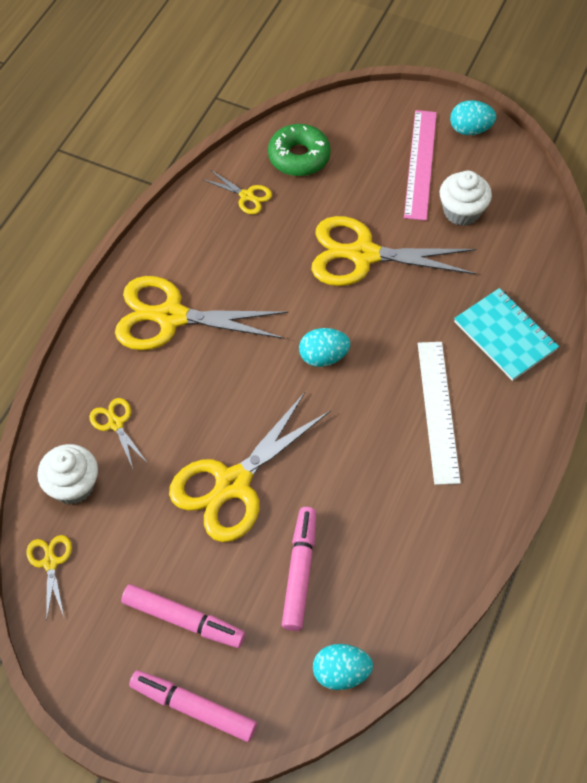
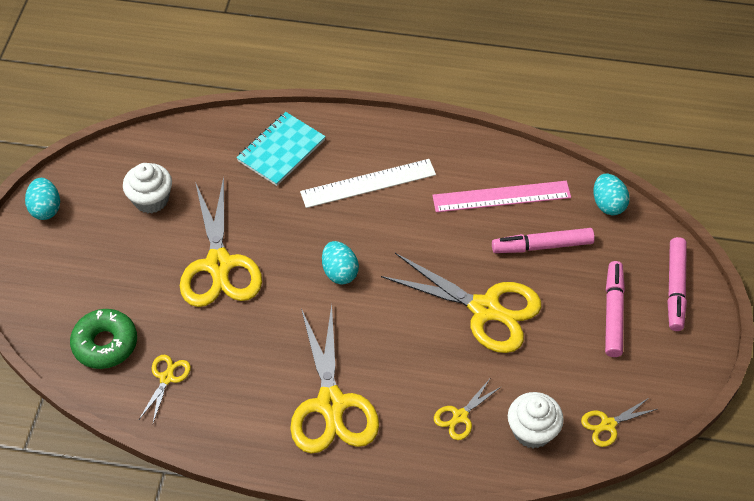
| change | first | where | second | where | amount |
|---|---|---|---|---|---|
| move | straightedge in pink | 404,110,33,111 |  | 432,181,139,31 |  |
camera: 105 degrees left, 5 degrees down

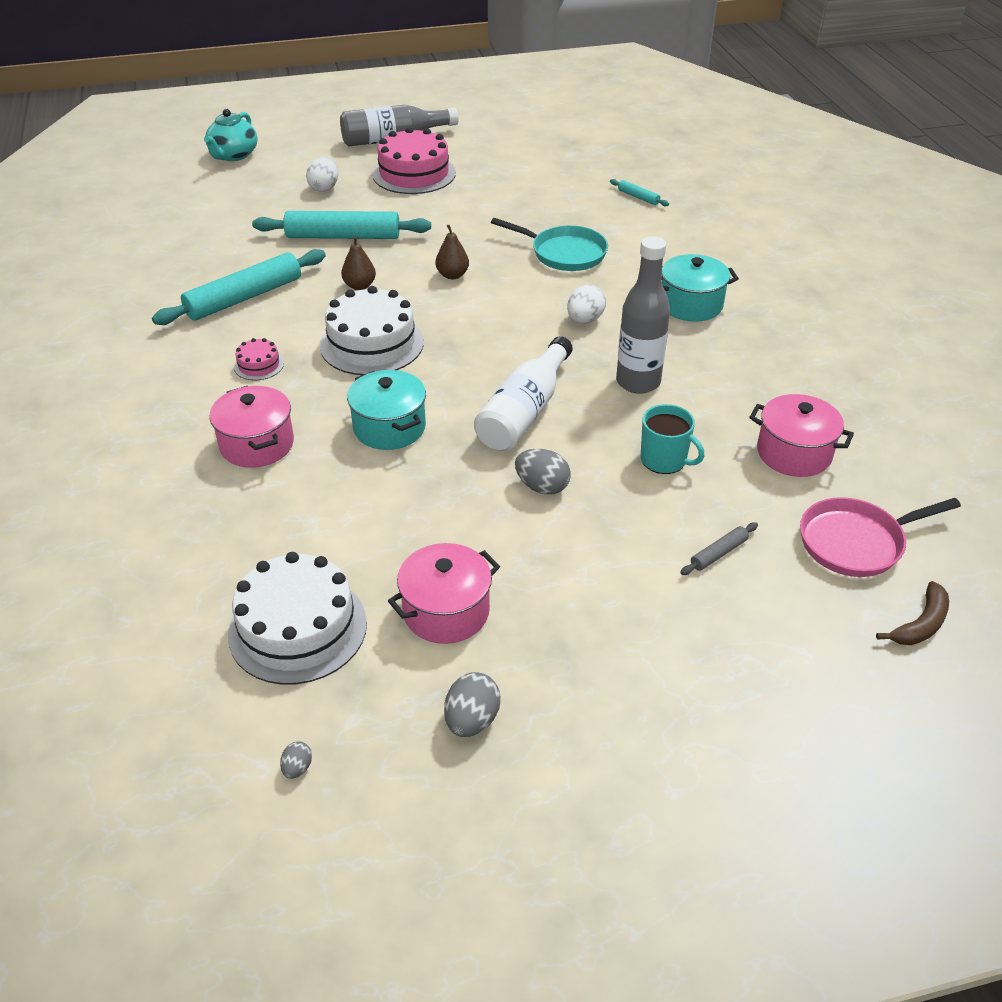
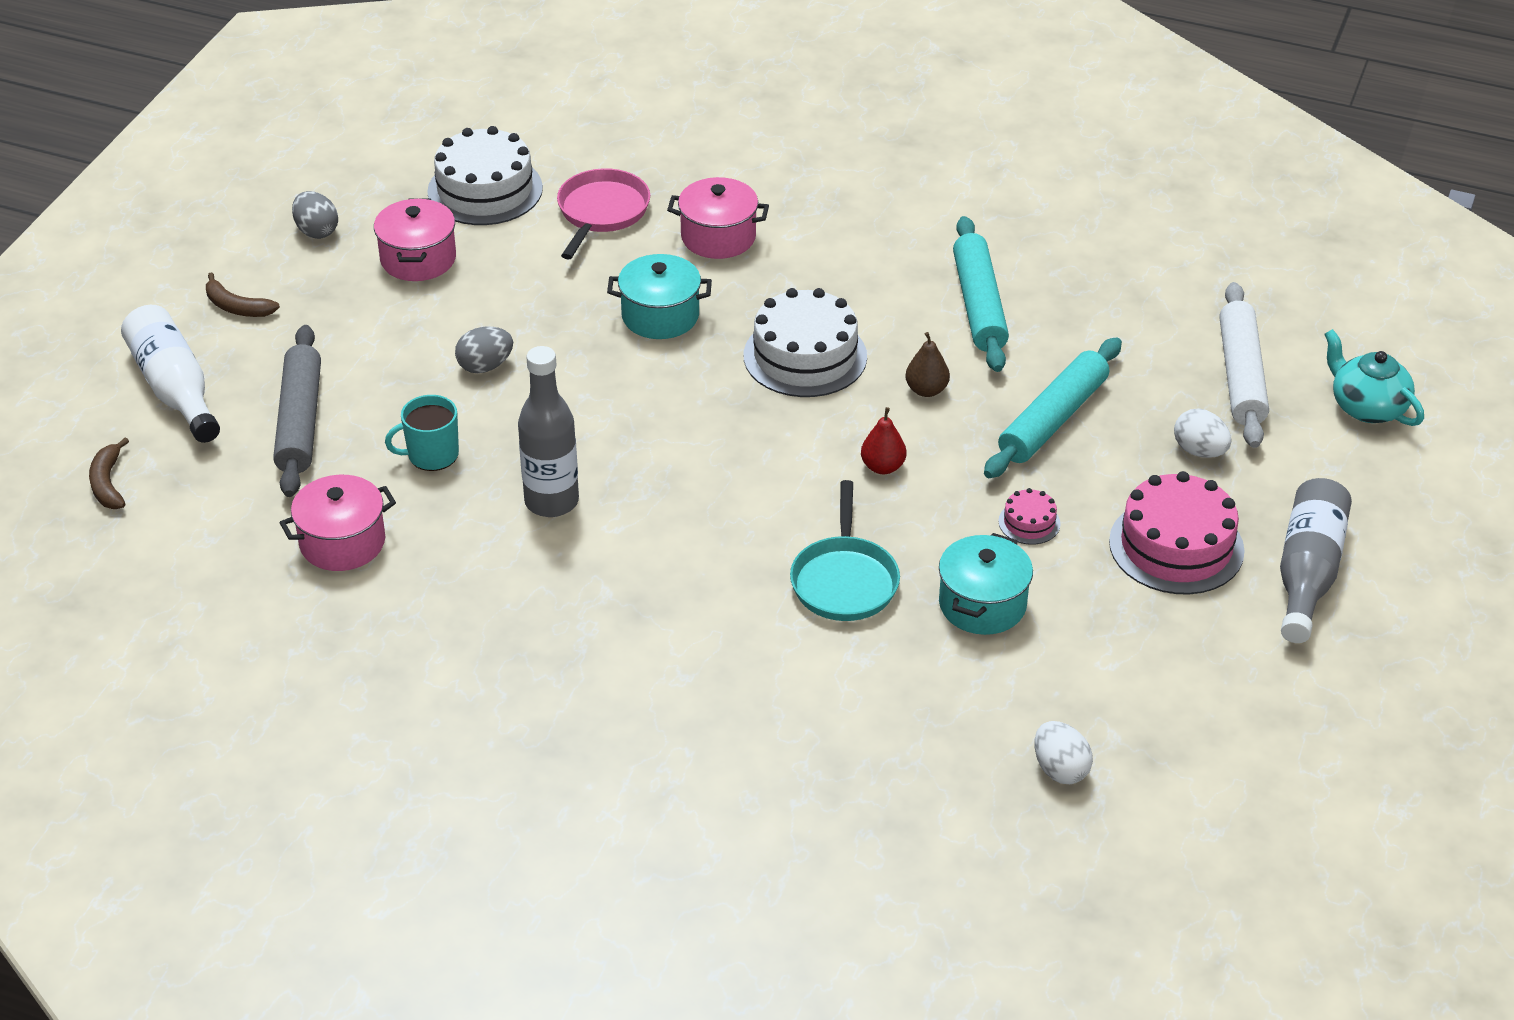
| change | first | where | second | where | amount |
|---|---|---|---|---|---|
| move | layer cake in pink | 234,338,50,42 |  | 998,488,63,57 |  |
| delete | egg shape in gray | 280,741,32,38 |  |  |  |
| recolor | toy pear in russet | 436,225,33,54 | toy pear in scarlet | 861,407,46,67 |  |
| move | bottle in snow-white | 474,336,99,115 |  | 121,305,99,138 |  |
| rotate | skillet in turquoise | 491,218,117,53 |  | 790,480,110,141 | 60 degrees counterclockwise |
| move | egg shape in snow-white | 567,285,39,39 |  | 1034,721,59,63 |  |
| delete | rolling pin in turquoise | 610,179,59,27 |  |  |  |
| move | pot in turquoise | 662,254,77,68 |  | 939,533,94,102 |  |
| resize | rolling pin in gray | 680,522,78,53 |  | 273,325,48,172 | x2.32 |
| move | skillet in pink | 800,497,161,80 |  | 557,168,93,92 |  |
| insert |  |  | toy banana in russet | 206,273,74,44 |  |
| insert |  |  | rolling pin in snow-white | 1219,282,50,166 |  |
camera: 125 degrees right, 0 degrees up

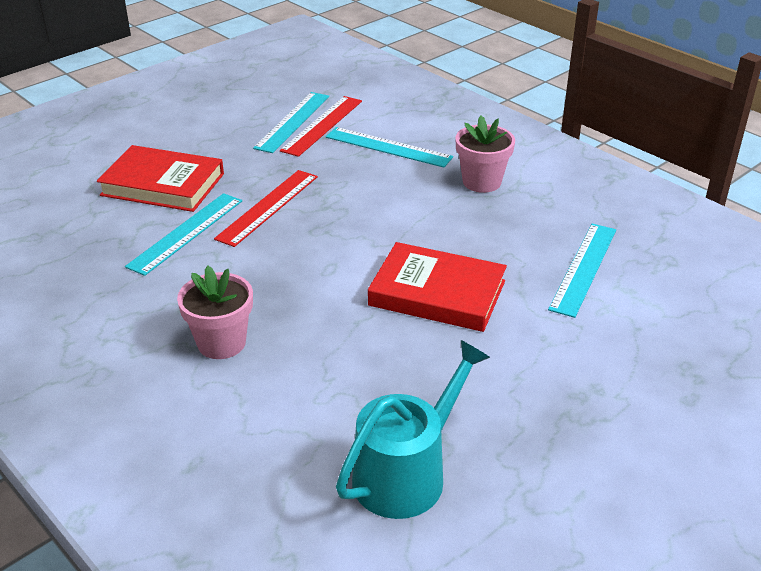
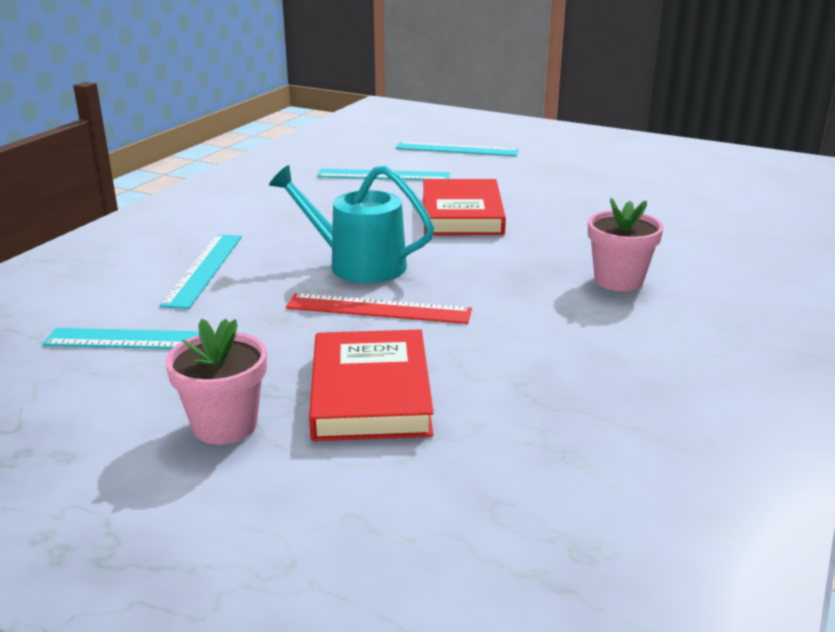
| change | first | where | second | where | amount |
|---|---|---|---|---|---|
| move | straightedge in turquoise | 125,193,117,83 |  | 395,142,124,14 |  |
| delete | straightedge in scarlet | 280,96,82,61 |  |  |  |
| move | watering can in turquoise | 336,340,154,179 |  | 269,165,165,118 |  |
| move | plant pot in pink | 456,116,59,77 |  | 165,319,102,125 |  |
camera: 110 degrees left, 10 degrees down

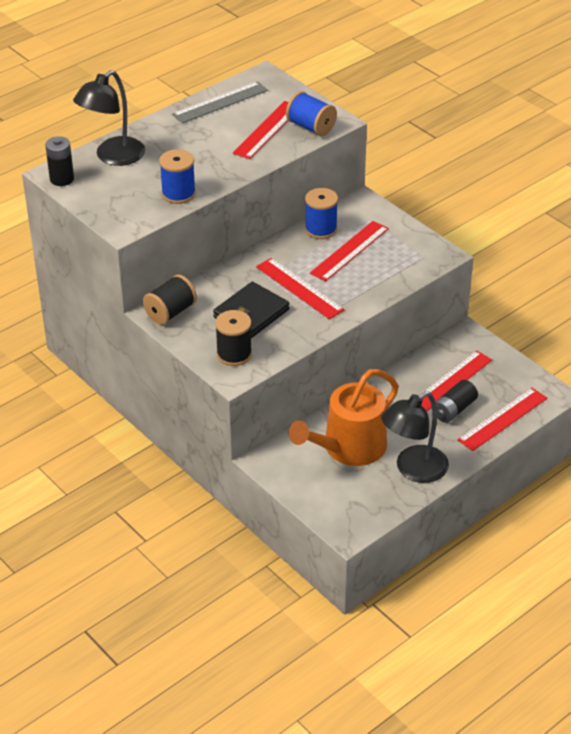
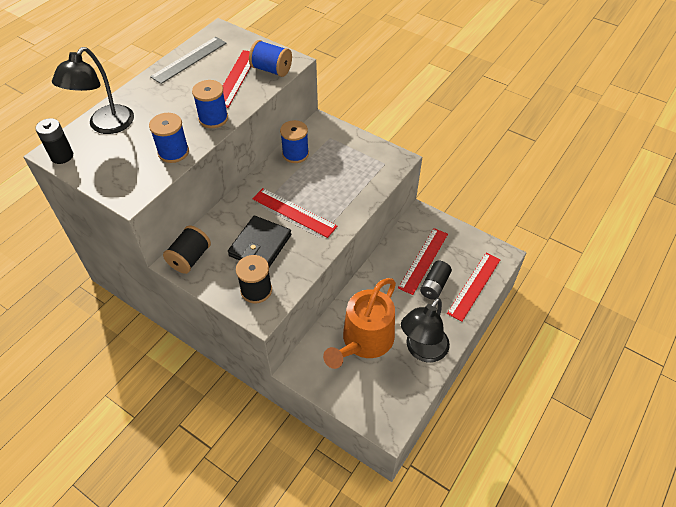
| change | first | where | second | where | amount |
|---|---|---|---|---|---|
| delete | straightedge in scarlet | 310,221,79,60 |  |  |  |
| insert |  |  | spool in blue | 192,80,36,48 |  |
camera: 15 degrees left, 10 degrees up

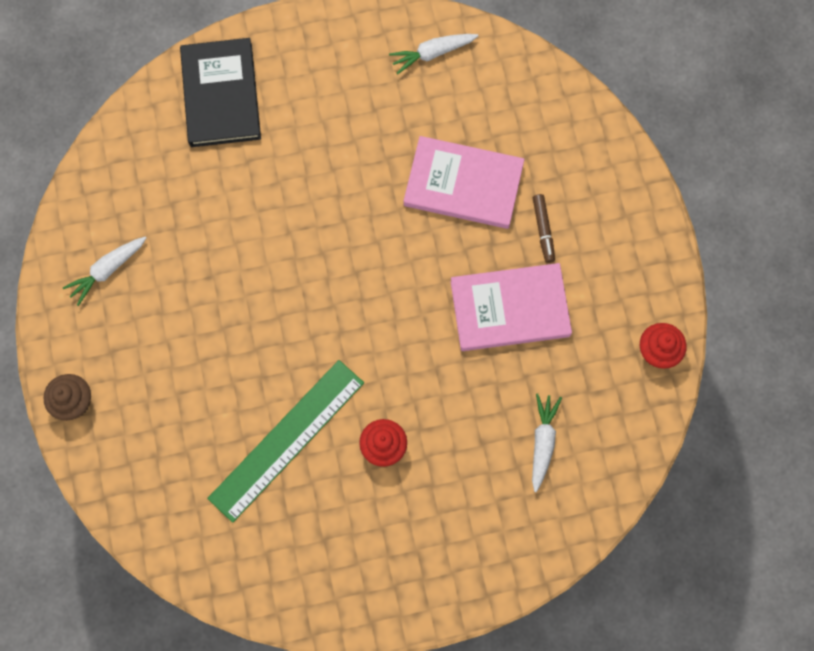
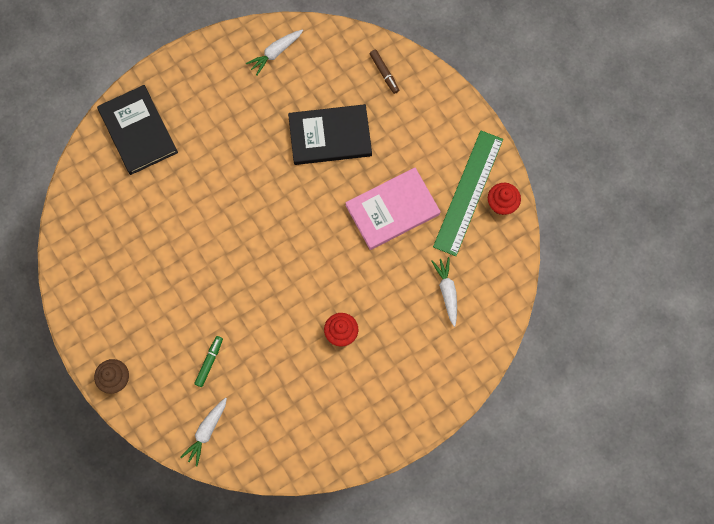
| change | first | where | second | where | amount |
|---|---|---|---|---|---|
| move | carrot in snow-white | 63,237,83,69 |  | 180,398,47,68 |  |
| move | straightedge in leaf-green | 207,360,157,163 |  | 433,131,70,125 |  |
| recolor | hardcover in pink | 404,136,121,93 | hardcover in ebony | 288,104,84,61 |  |
| move | marker in russet | 533,194,22,69 |  | 370,49,29,45 |  |
| insert |  |  | marker in leaf-green | 194,336,29,51 |  |
camera: 20 degrees left, 0 degrees up

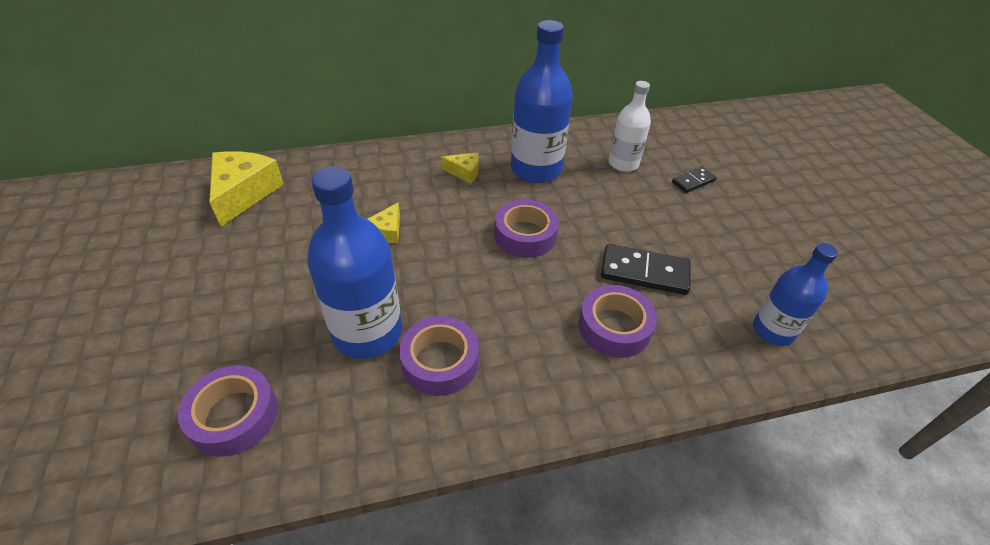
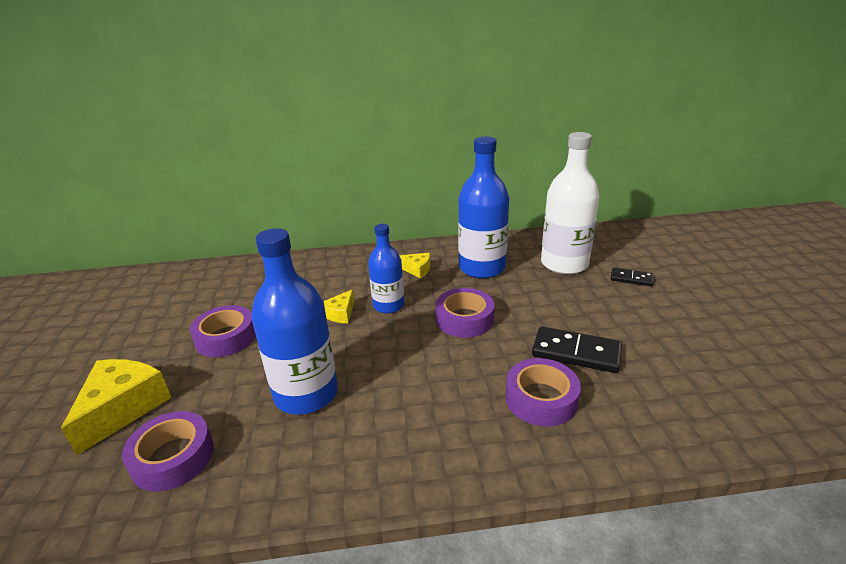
| change | first | where | second | where | amount |
|---|---|---|---|---|---|
| move | cheese wedge in golden | 209,151,75,75 |  | 61,359,111,96 |  |
| move | roll of tape in royal purple | 399,316,80,80 |  | 190,305,66,52 |  |
| resize | bottle in snow-white | 608,81,43,91 |  | 541,132,58,142 | x1.63 |
| rotate | domino piece in ebony | 672,167,45,26 |  | 611,267,43,19 | 45 degrees clockwise |
| move | bottle in blue | 753,243,85,103 |  | 368,224,37,90 |  |
camera: 10 degrees right, 15 degrees down

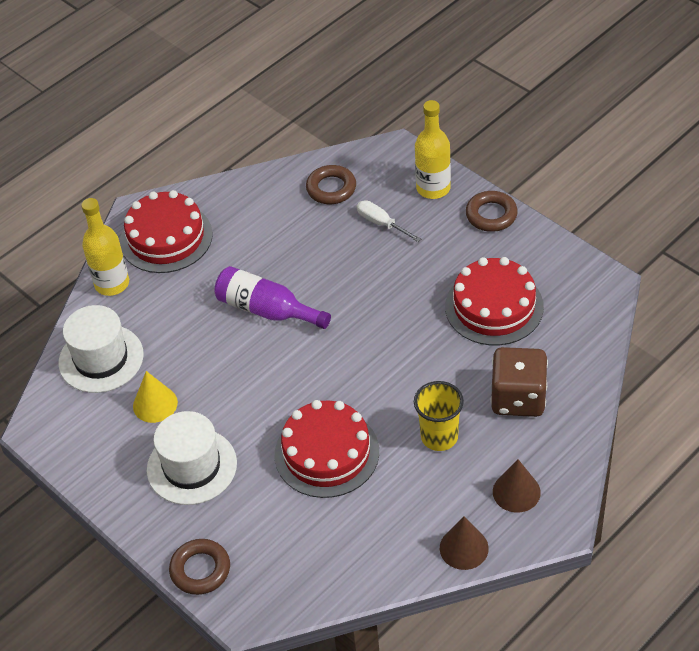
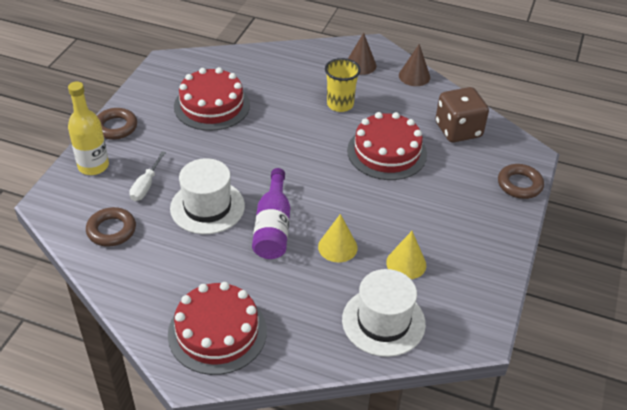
| change | first | where | second | where | amount |
|---|---|---|---|---|---|
| delete | bottle in golden | 81,198,48,98 |  |  |  |
| move | tall hat in snow-white | 147,411,90,94 |  | 170,158,75,76 |  |
| move | dice in russet | 491,347,57,70 |  | 435,87,54,56 |  |
| insert |  |  | cone in golden | 318,214,40,48 |  |
camera: 120 degrees left, 5 degrees down

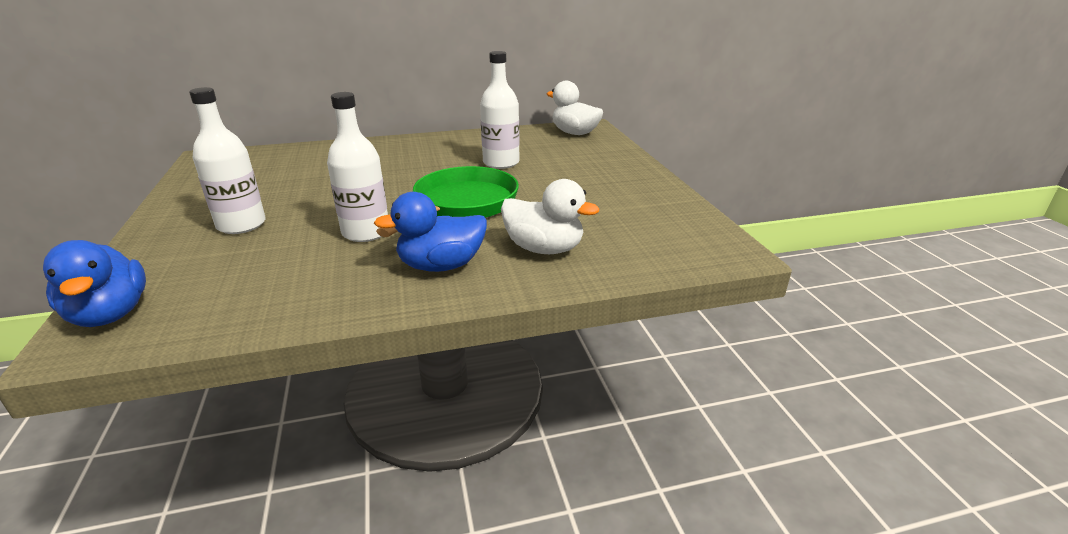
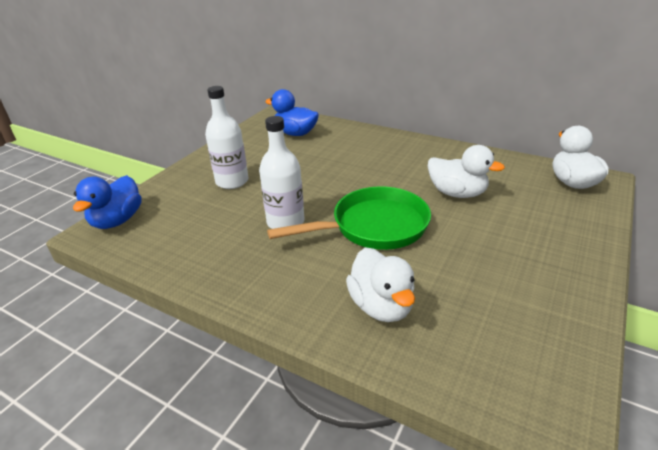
| change | first | where | second | where | amount |
|---|---|---|---|---|---|
| move | toy duck in blue | 374,192,113,80 |  | 265,89,54,47 |  |
| replace | bottle in snow-white | 480,51,40,118 | toy duck in snow-white | 428,145,77,53 |  |
camera: 45 degrees right, 5 degrees up

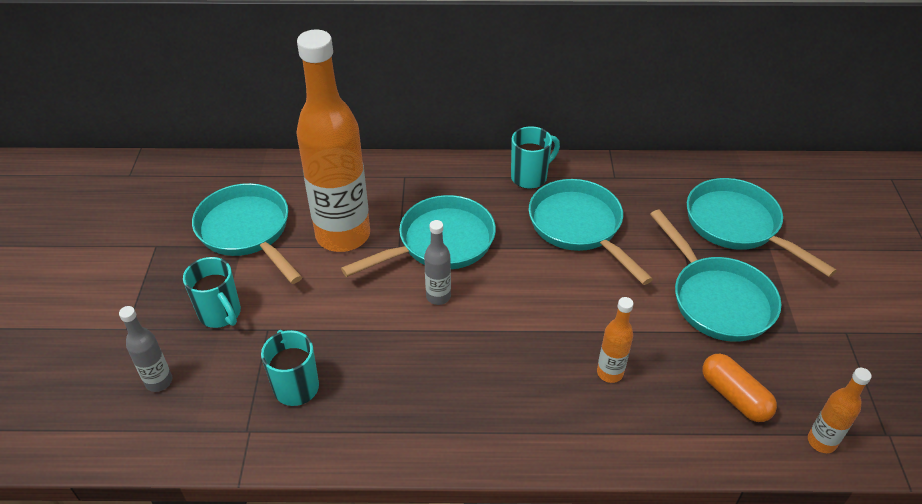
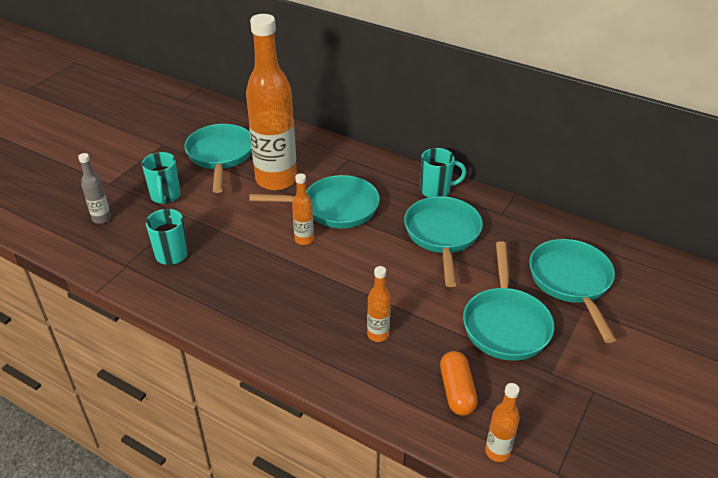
| change | first | where | second | where | amount |
|---|---|---|---|---|---|
| recolor | bottle in gray | 424,220,27,85 | bottle in orange-coloured | 292,173,22,72 |  |
camera: 30 degrees right, 5 degrees down

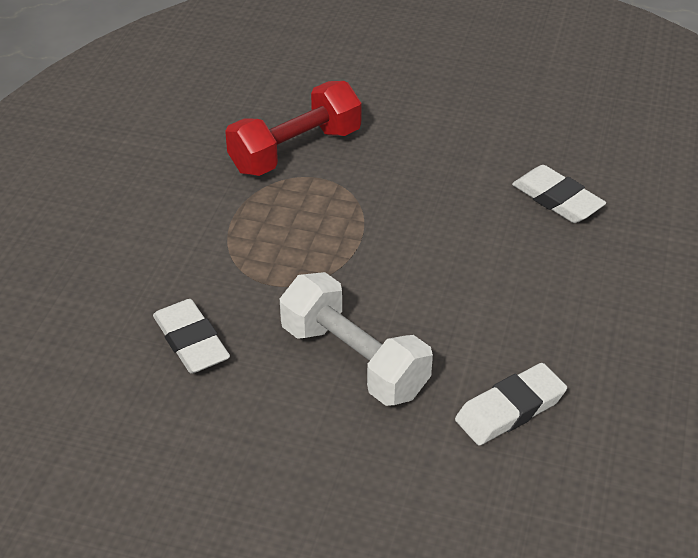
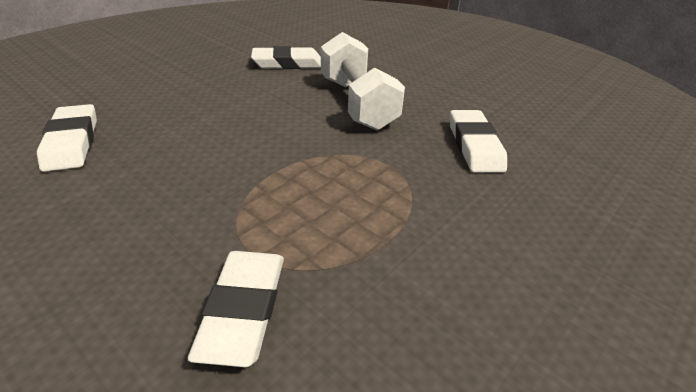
| change | first | where | second | where | amount |
|---|---|---|---|---|---|
| replace | free weight in scarlet | 225,81,137,95 | gum eraser in snow-white | 188,251,96,116 |  |
camera: 155 degrees left, 5 degrees down

